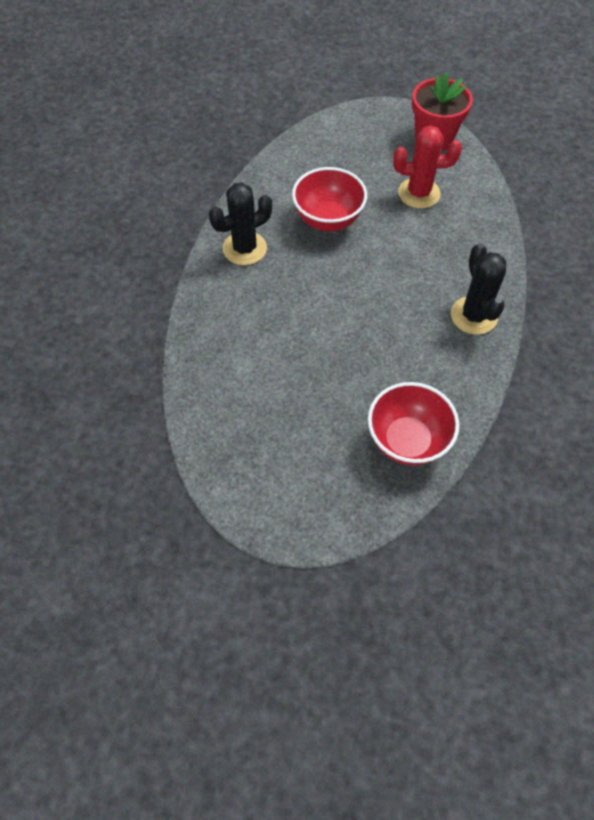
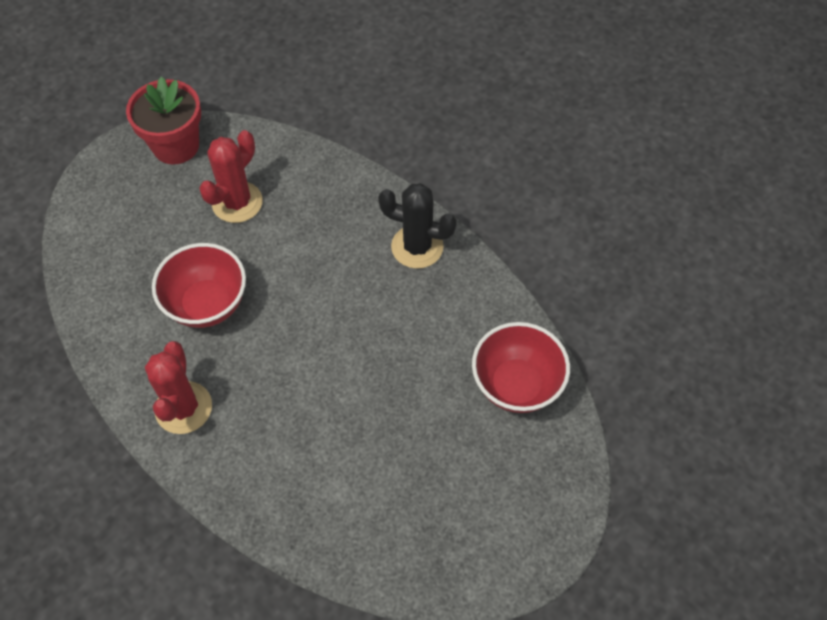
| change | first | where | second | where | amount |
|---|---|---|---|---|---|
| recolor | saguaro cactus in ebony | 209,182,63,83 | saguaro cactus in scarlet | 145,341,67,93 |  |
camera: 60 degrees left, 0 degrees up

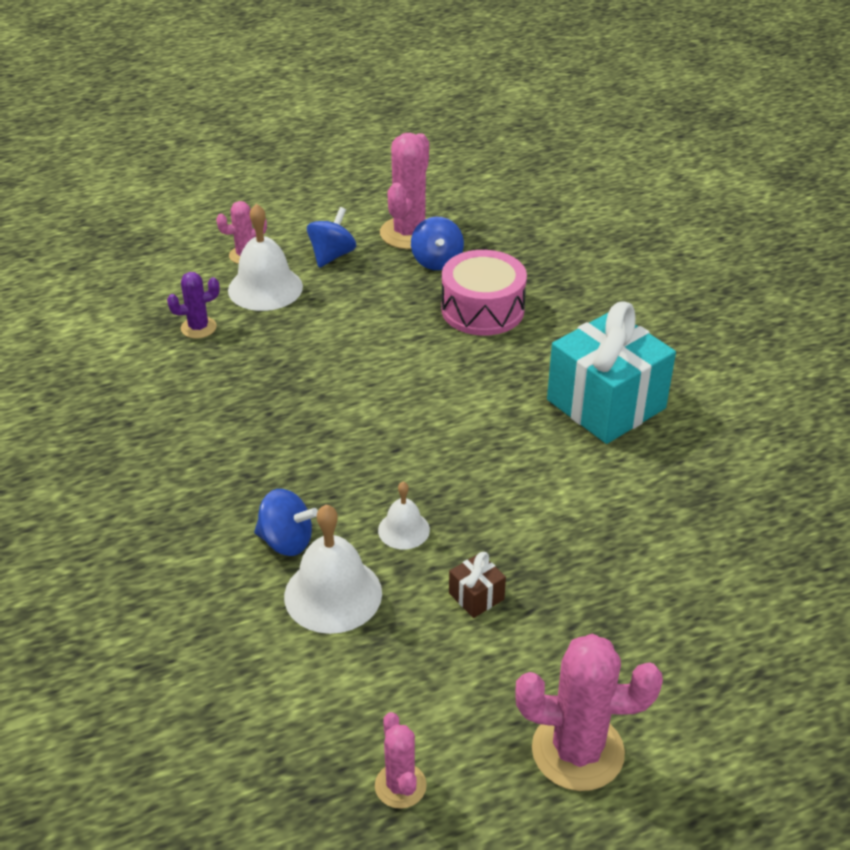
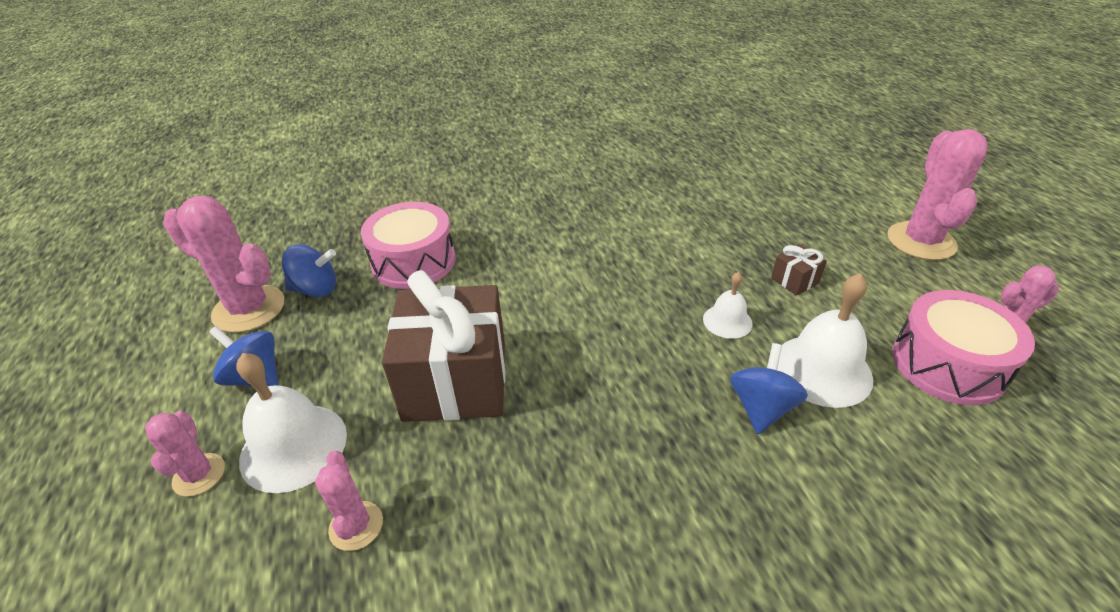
| change | first | where | second | where | amount |
|---|---|---|---|---|---|
| recolor | saguaro cactus in royal purple | 167,272,53,67 | saguaro cactus in pink | 315,451,68,100 |  |
| delete | gift in turquoise | 547,301,129,143 |  |  |  |
| insert |  |  | gift in russet | 382,270,124,152 |  |
| insert |  |  | snare drum in pink | 892,290,143,115 |  |
camera: 85 degrees left, 0 degrees up

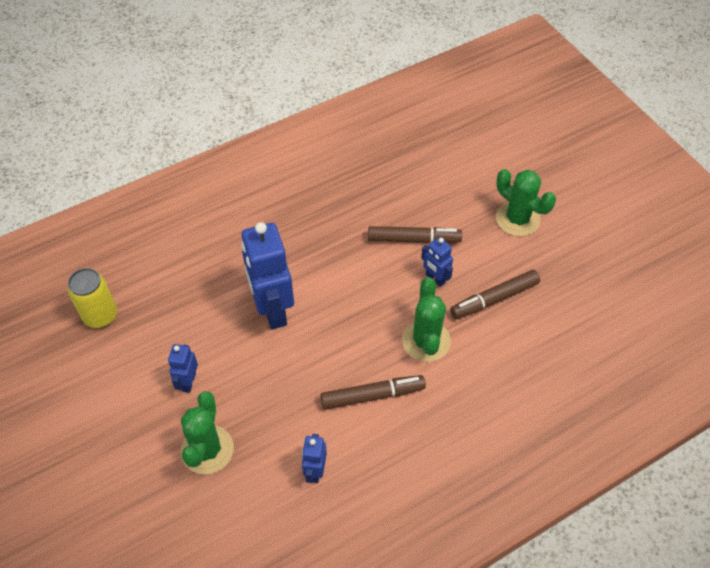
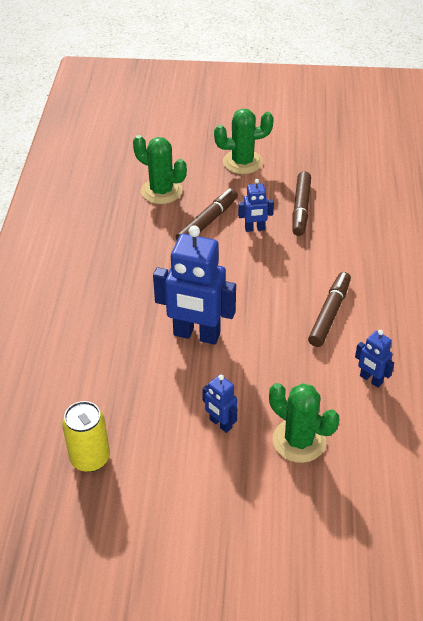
| change | first | where | second | where | amount |
|---|---|---|---|---|---|
| move | saguaro cactus in leaf-green | 402,277,49,85 |  | 133,135,54,69 |  |
camera: 55 degrees left, 10 degrees down

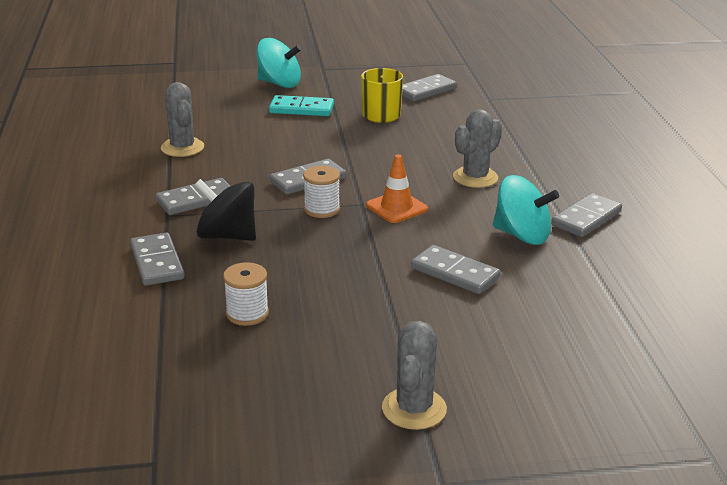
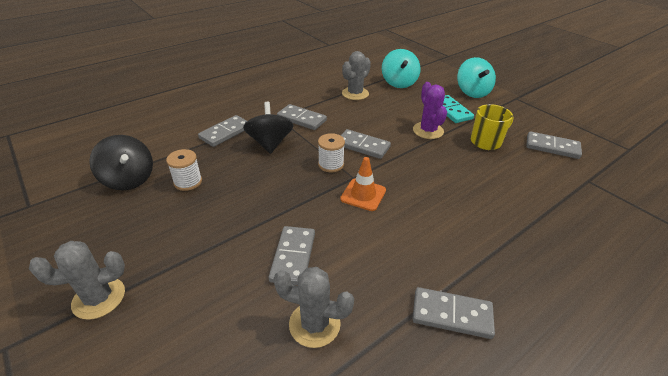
| change | first | where | second | where | amount |
|---|---|---|---|---|---|
| move | saguaro cactus in gray | 453,109,49,79 |  | 273,267,81,81 |  |
| move | whirligig in turquoise | 493,175,66,70 |  | 382,49,39,39 |  |
| insert |  |  | whirligig in ebony | 89,135,64,56 |  |
| insert |  |  | saguaro cactus in royal purple | 413,82,34,57 |  |
camera: 60 degrees right, 10 degrees up

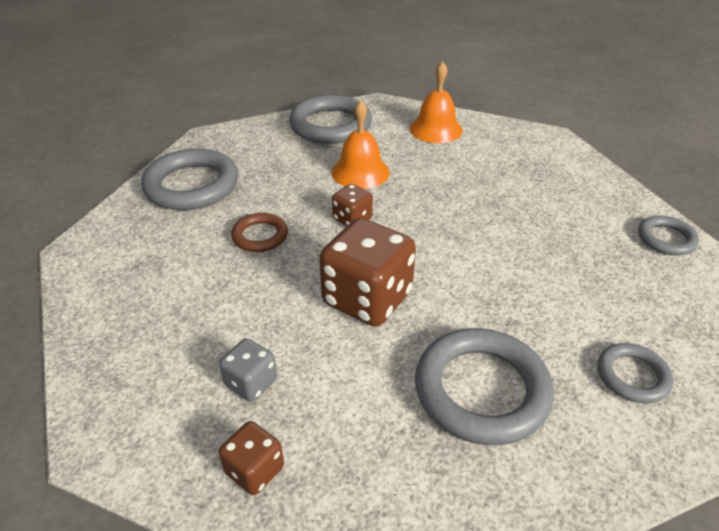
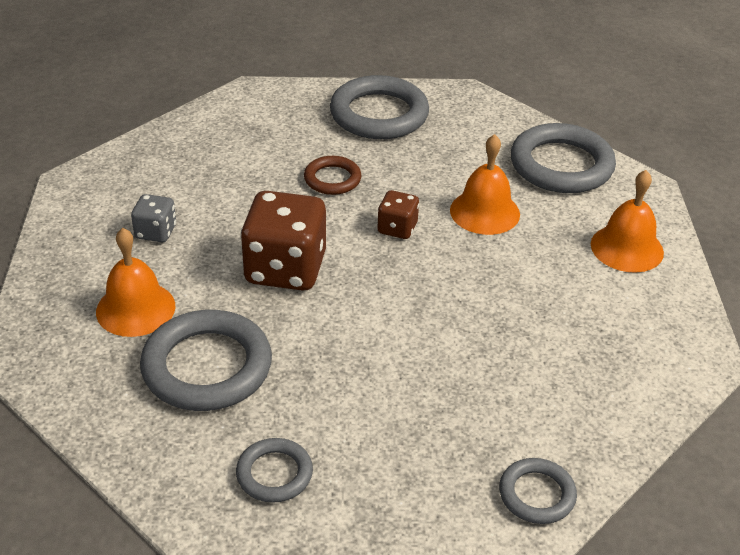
| change | first | where | second | where | amount |
|---|---|---|---|---|---|
| delete | dice in russet | 219,421,65,74 |  |  |  |
| insert |  |  | school bell in orange-coloured | 96,228,80,109 |  |
camera: 65 degrees right, 0 degrees up

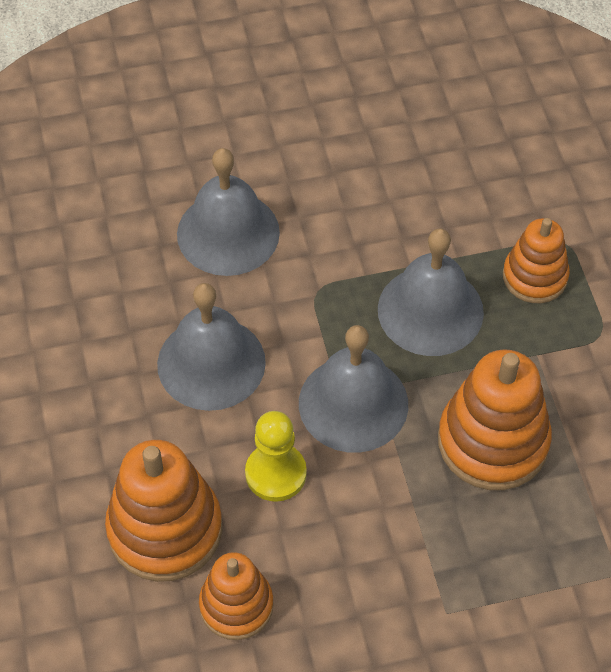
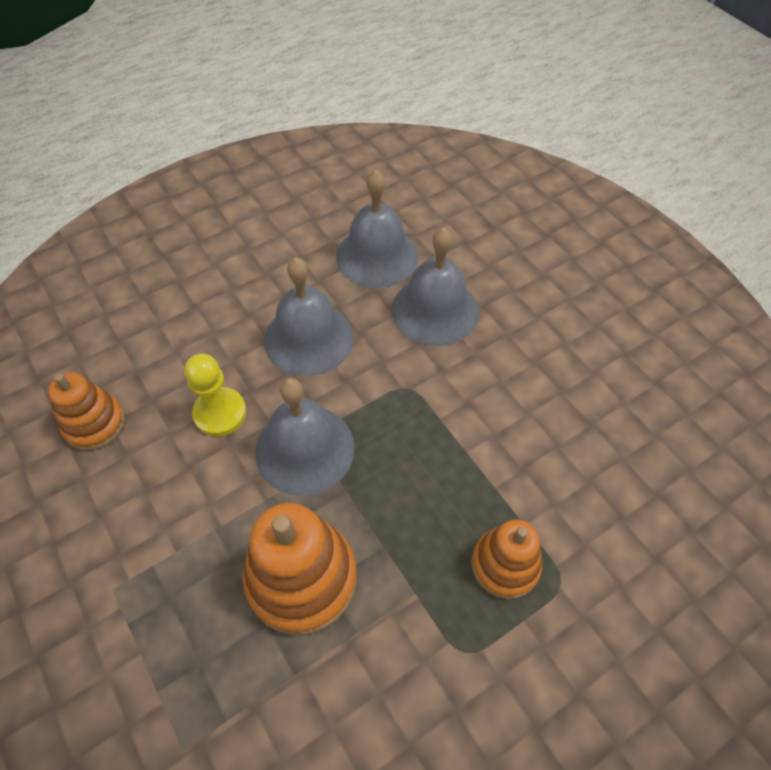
| change | first | where | second | where | amount |
|---|---|---|---|---|---|
| delete | stacking rings in orange-coloured | 105,440,117,142 |  |  |  |
| move | school bell in gray | 378,228,106,128 |  | 336,170,82,118 |  |
camera: 70 degrees right, 0 degrees up

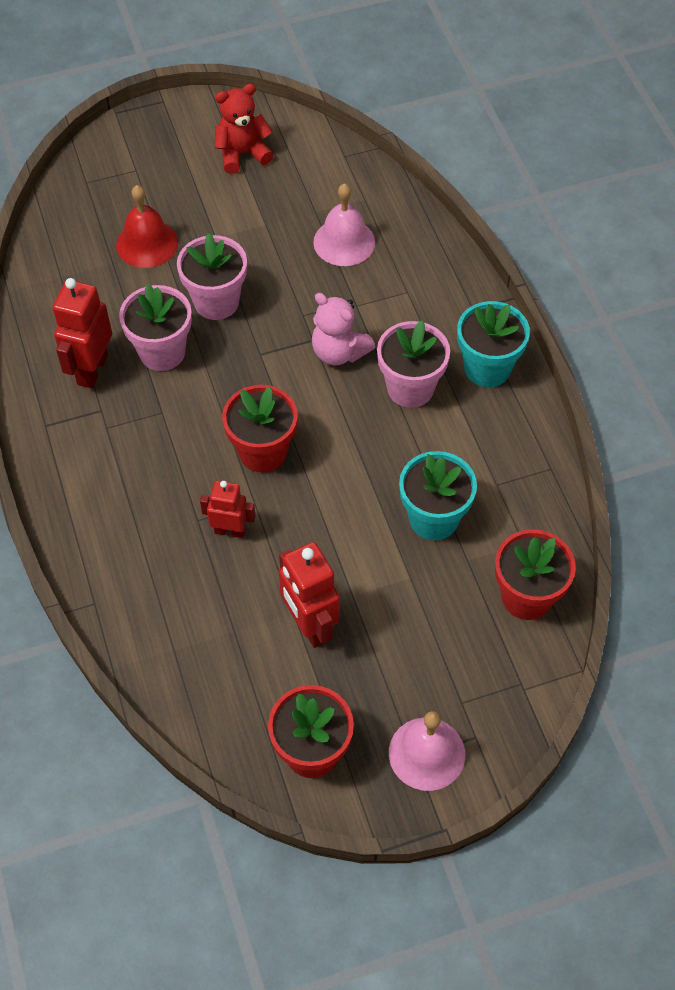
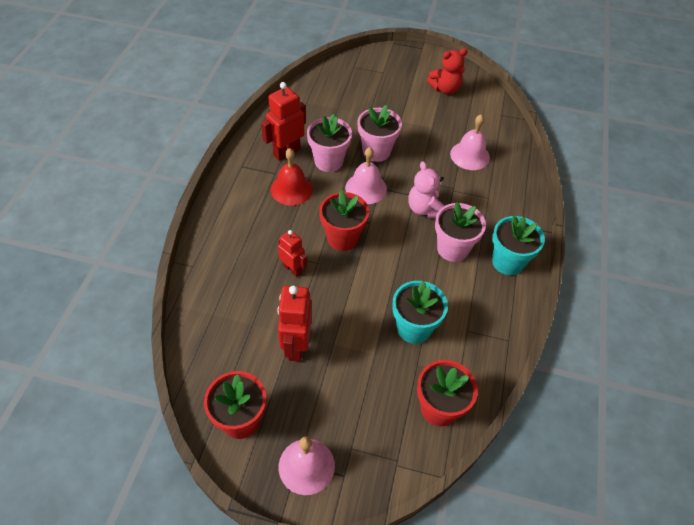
| change | first | where | second | where | amount |
|---|---|---|---|---|---|
| move | school bell in scarlet | 116,185,62,83 |  | 271,148,42,58 |  |
| rotate | teddy bear in scarlet | 215,84,58,90 |  | 427,48,41,47 | 150 degrees clockwise |
| insert |  |  | school bell in pink | 345,147,42,57 |  |
camera: 30 degrees right, 5 degrees down

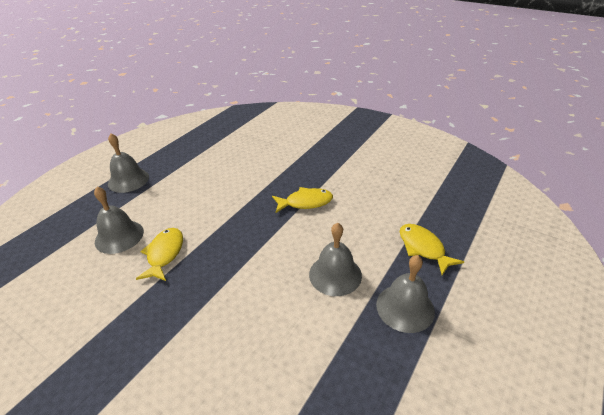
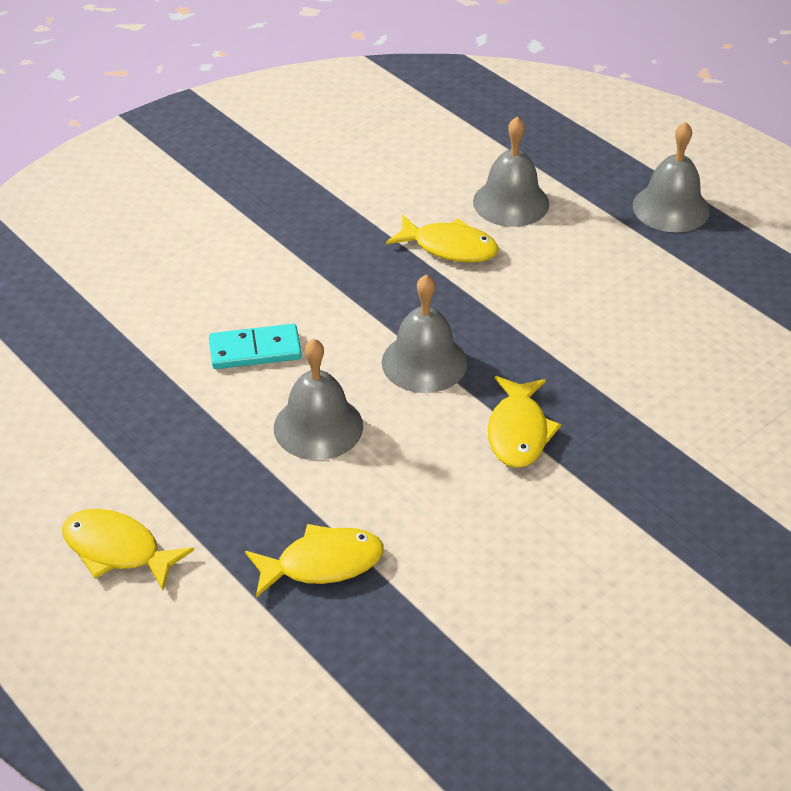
| change | first | where | second | where | amount |
|---|---|---|---|---|---|
| move | school bell in gray | 376,255,59,78 |  | 382,275,85,118 |  |
| insert |  |  | fish in golden | 62,509,132,81 |  |
| insert |  |  | domino piece in turquoise | 209,324,93,45 |  |
camera: 105 degrees right, 5 degrees up

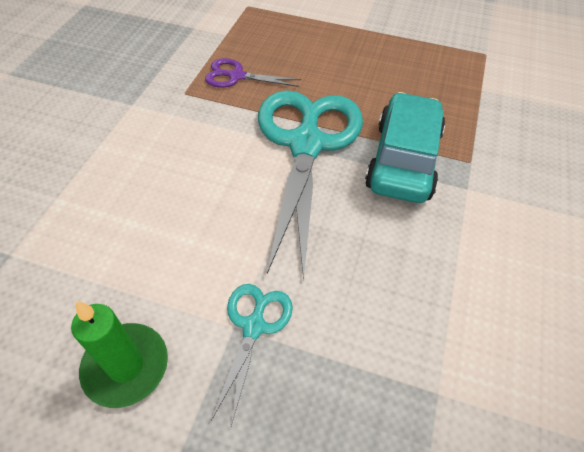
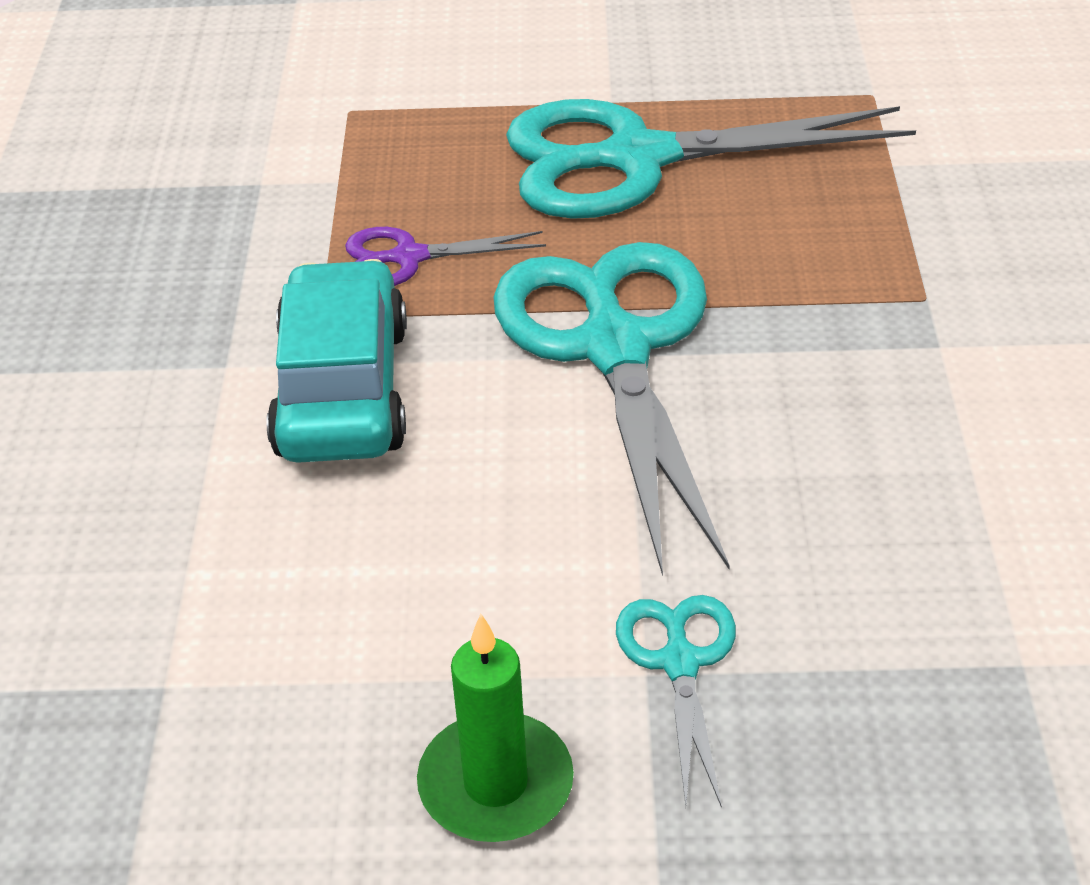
| change | first | where | second | where | amount |
|---|---|---|---|---|---|
| move | automobile in turquoise | 365,92,80,111 |  | 266,259,141,204 |  |
| insert |  |  | scissors in turquoise | 506,99,410,120 |  |
camera: 15 degrees left, 10 degrees down

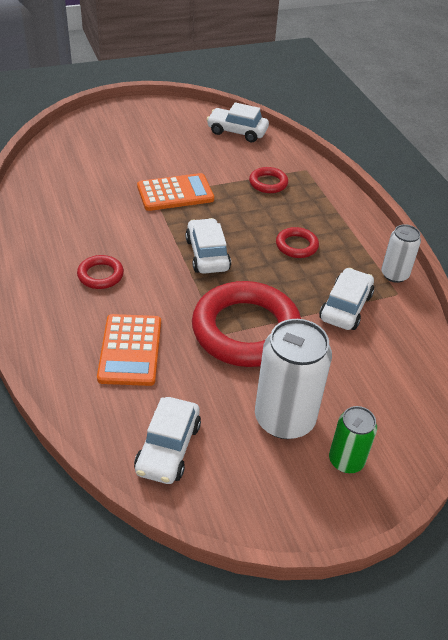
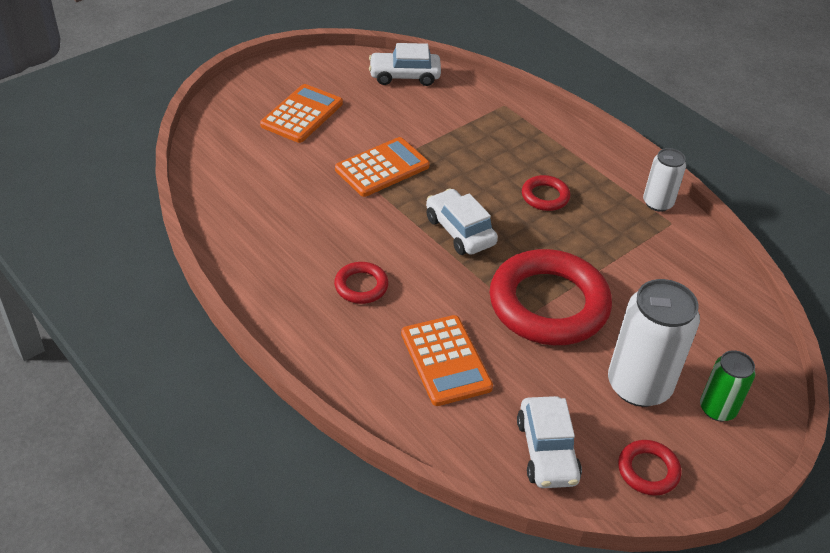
| change | first | where | second | where | amount |
|---|---|---|---|---|---|
| move | ring in scarlet | 249,167,39,26 |  | 618,440,63,56 |  |
| delete | automobile in snow-white | 319,268,55,62 |  |  |  |
| insert |  |  | pocket calculator in orange-coloured | 260,84,83,59 |  |
camera: 20 degrees left, 0 degrees up

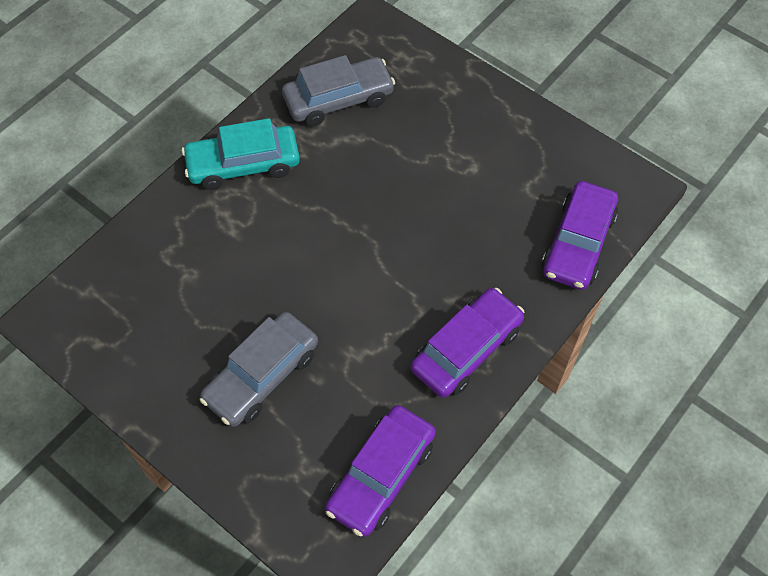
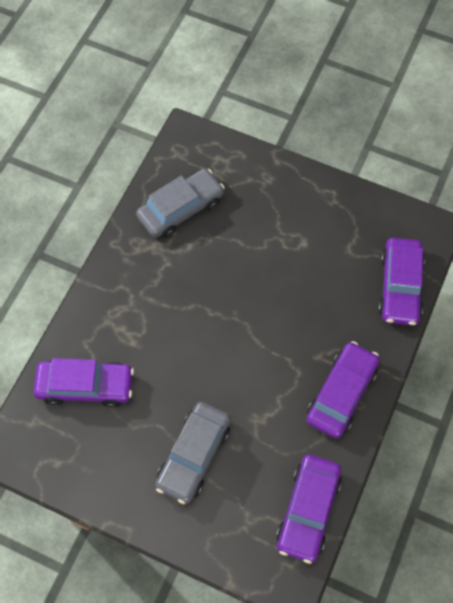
| change | first | where | second | where | amount |
|---|---|---|---|---|---|
| delete | automobile in turquoise | 182,118,118,72 |  |  |  |
| insert |  |  | automobile in royal purple | 34,358,100,50 |  |
camera: 15 degrees left, 5 degrees up

